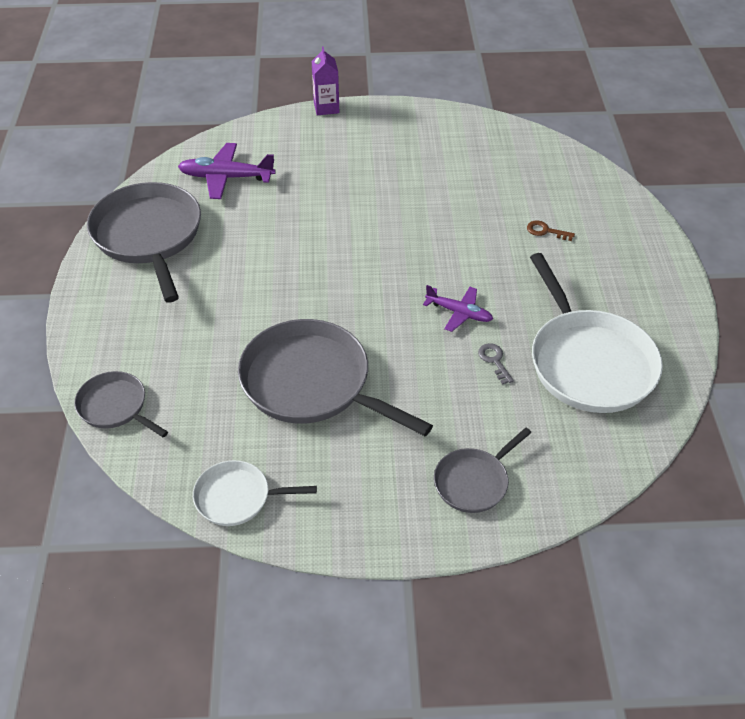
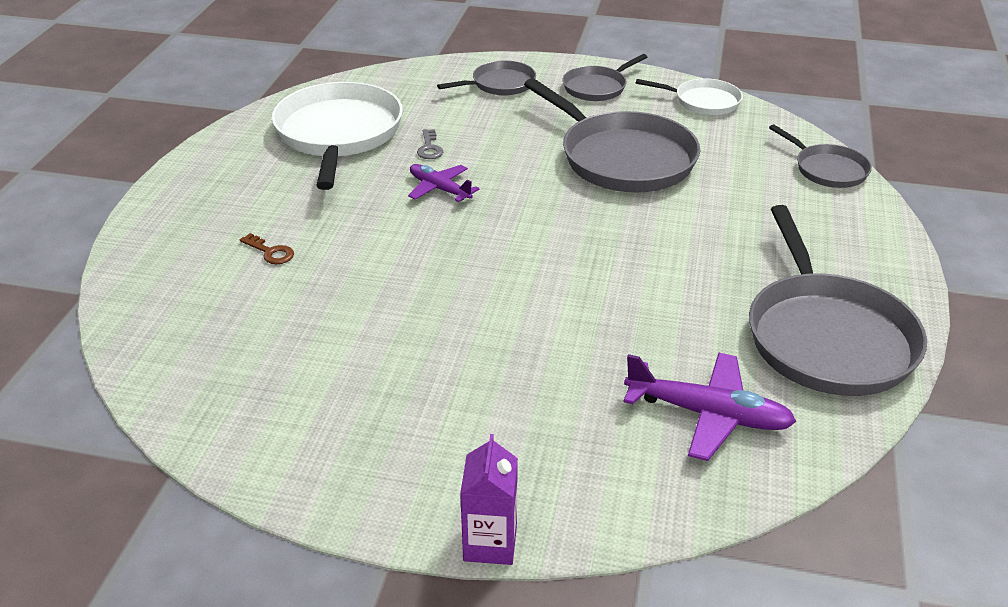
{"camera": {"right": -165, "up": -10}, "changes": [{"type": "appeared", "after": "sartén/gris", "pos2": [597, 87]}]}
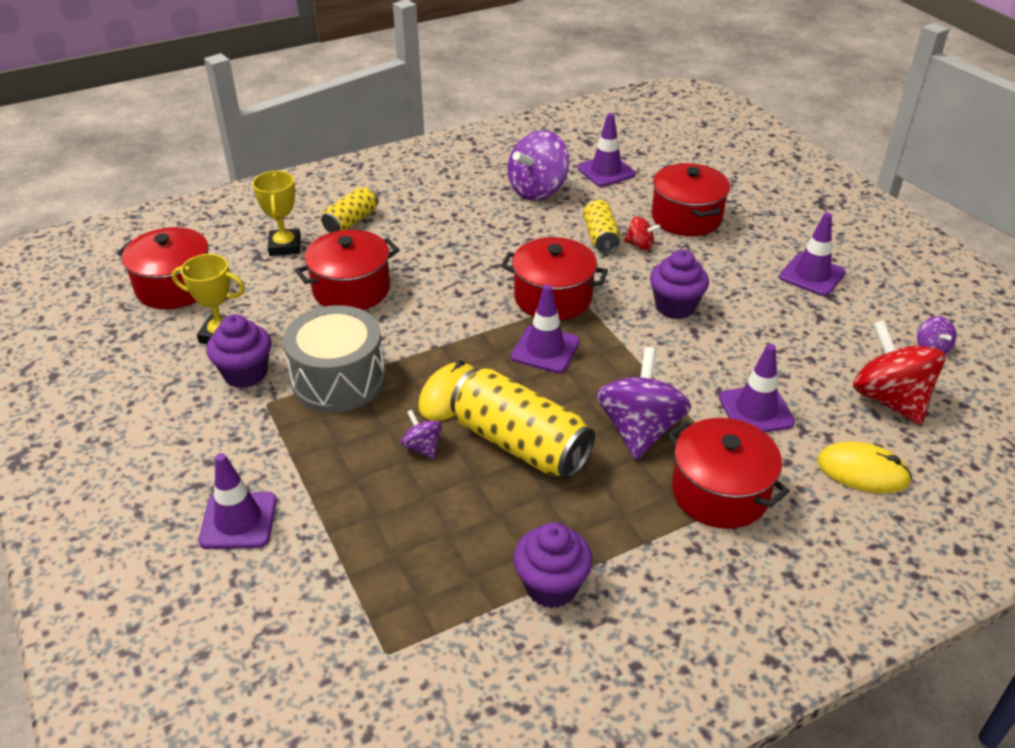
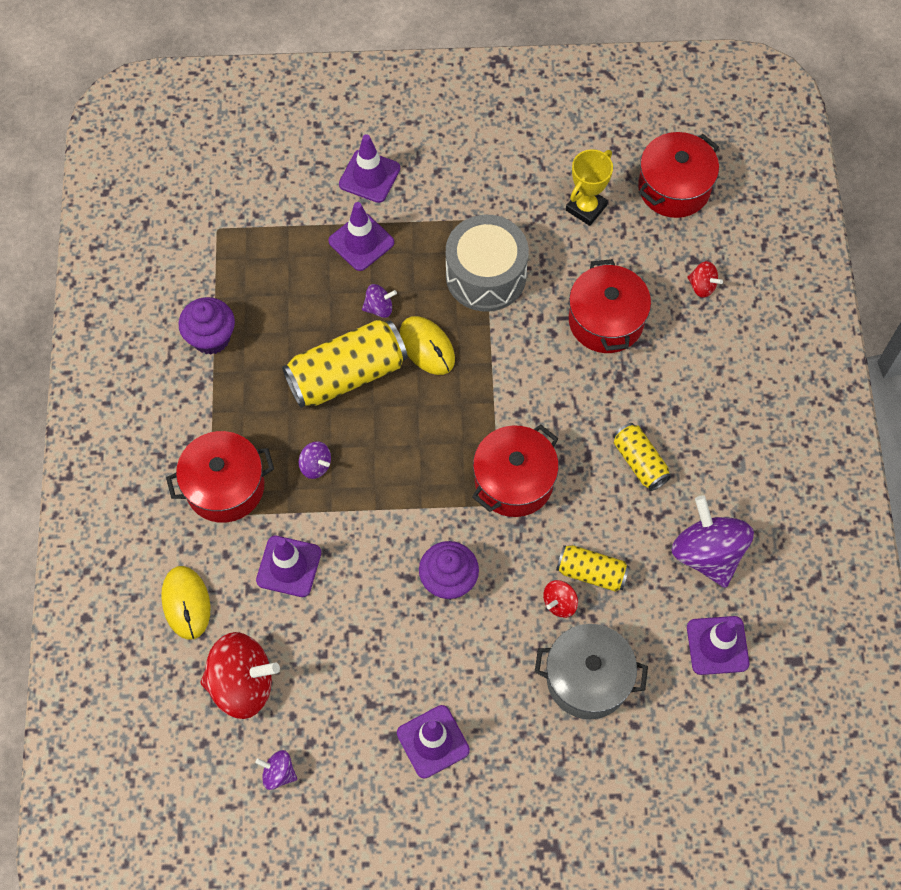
{"camera": {"right": 115, "up": 25}, "changes": [{"type": "spun", "before": "ratón/amarillo", "pos1": [862, 471], "pos2": [186, 603], "turn": -60}, {"type": "size", "before": "peonza/morado", "pos1": [639, 430], "pos2": [315, 465], "scale": 0.47}, {"type": "relocated", "before": "cono de tráfico/morado", "pos1": [545, 349], "pos2": [361, 242]}, {"type": "colour", "before": "olla/rojo", "after": "olla/gris", "pos1": [686, 217], "pos2": [587, 679]}, {"type": "relocated", "before": "lata/amarillo", "pos1": [351, 221], "pos2": [639, 462]}, {"type": "exchanged", "before": "trofeo/amarillo", "after": "peonza/rojo", "pos1": [285, 246], "pos2": [702, 286]}, {"type": "missing", "before": "magdalena/morado", "pos1": [245, 374]}]}
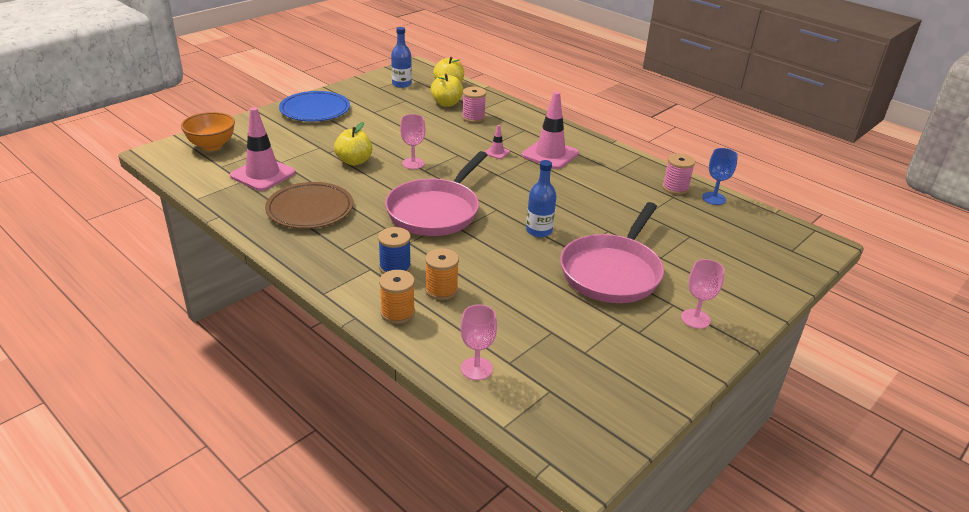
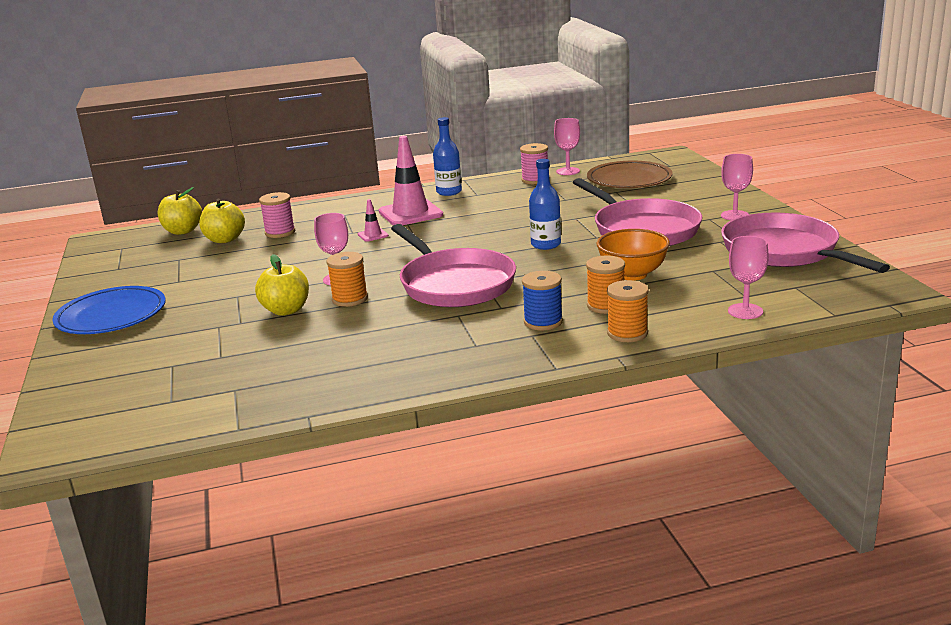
{"camera": {"right": -55, "up": -10}, "changes": [{"type": "appeared", "after": "carrete/naranja", "pos2": [350, 299]}, {"type": "relocated", "before": "botella/azul", "pos1": [401, 84], "pos2": [449, 192]}, {"type": "colour", "before": "copa/azul", "after": "copa/rosa", "pos1": [714, 198], "pos2": [568, 171]}, {"type": "relocated", "before": "plato/marrón", "pos1": [310, 209], "pos2": [629, 179]}, {"type": "relocated", "before": "cuenco/naranja", "pos1": [212, 146], "pos2": [632, 274]}, {"type": "appeared", "after": "sartén/rosa", "pos2": [784, 251]}, {"type": "missing", "before": "cono de tráfico/rosa", "pos1": [263, 174]}]}
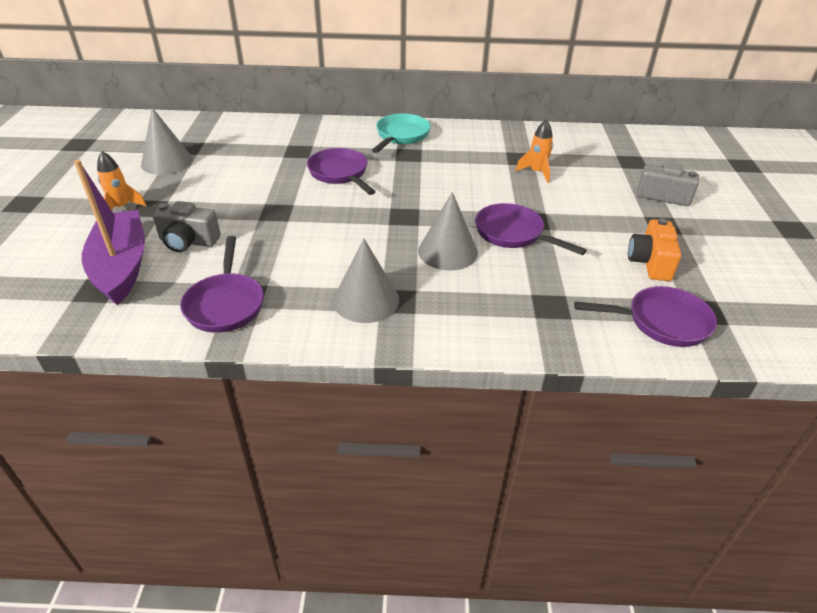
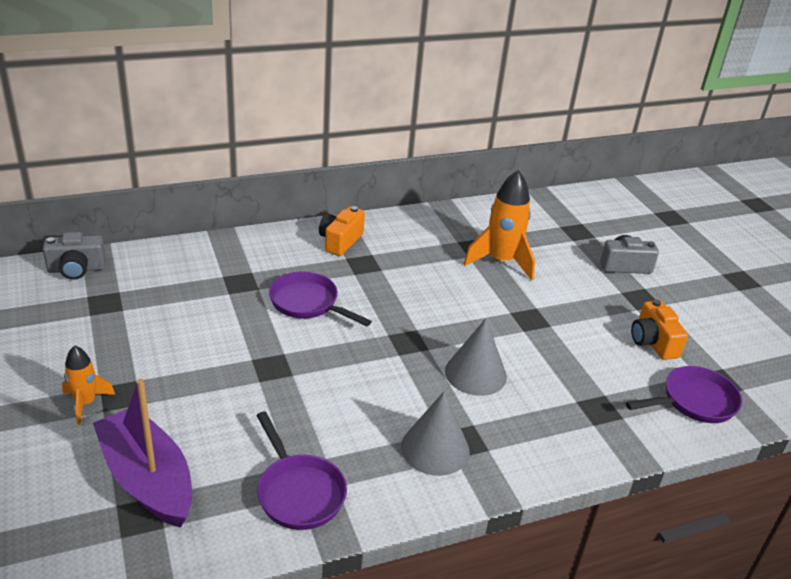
{"camera": {"right": -25, "up": -5}, "changes": [{"type": "relocated", "before": "cámara/gris", "pos1": [188, 241], "pos2": [76, 269]}, {"type": "exchanged", "before": "sartén/turquesa", "after": "cámara/naranja", "pos1": [401, 136], "pos2": [340, 241]}, {"type": "size", "before": "cohete/naranja", "pos1": [536, 172], "pos2": [501, 261], "scale": 1.77}, {"type": "missing", "before": "cono/gris", "pos1": [167, 162]}, {"type": "missing", "before": "sartén/morado", "pos1": [513, 234]}]}
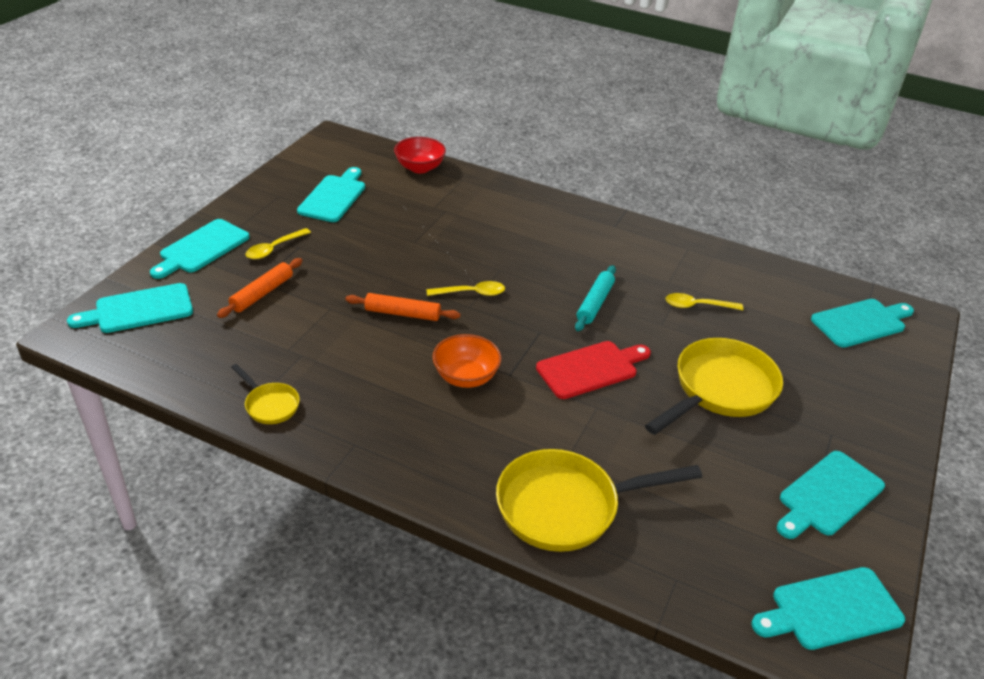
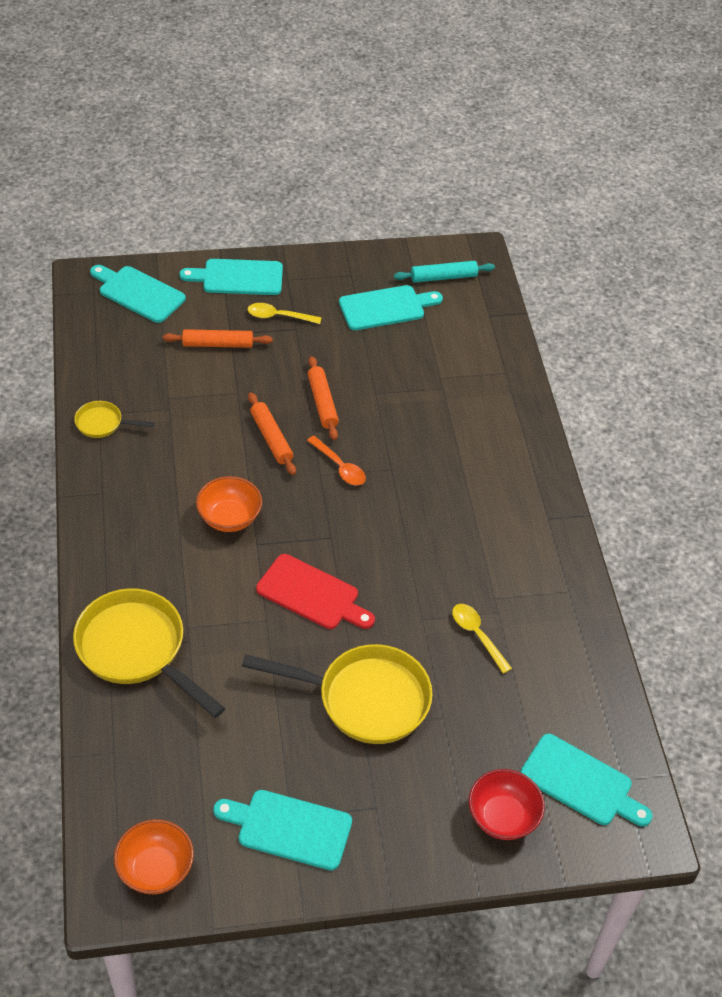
{"camera": {"right": 55, "up": 10}, "changes": [{"type": "spun", "before": "sartén/amarillo", "pos1": [270, 405], "pos2": [103, 424], "turn": 90}, {"type": "exchanged", "before": "tabla de cortar/turquesa", "after": "cuenco/naranja", "pos1": [831, 610], "pos2": [155, 869]}, {"type": "colour", "before": "cuchara/amarillo", "after": "cuchara/naranja", "pos1": [471, 293], "pos2": [339, 467]}, {"type": "appeared", "after": "rodillo/naranja", "pos2": [322, 403]}, {"type": "relocated", "before": "rodillo/turquesa", "pos1": [595, 303], "pos2": [443, 277]}, {"type": "relocated", "before": "cuenco/rojo", "pos1": [420, 168], "pos2": [502, 817]}]}
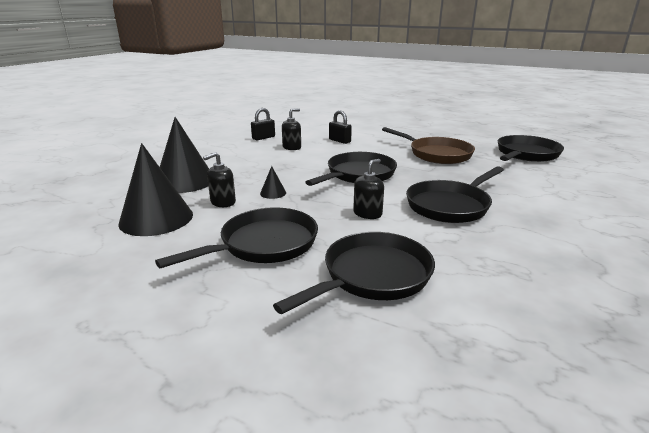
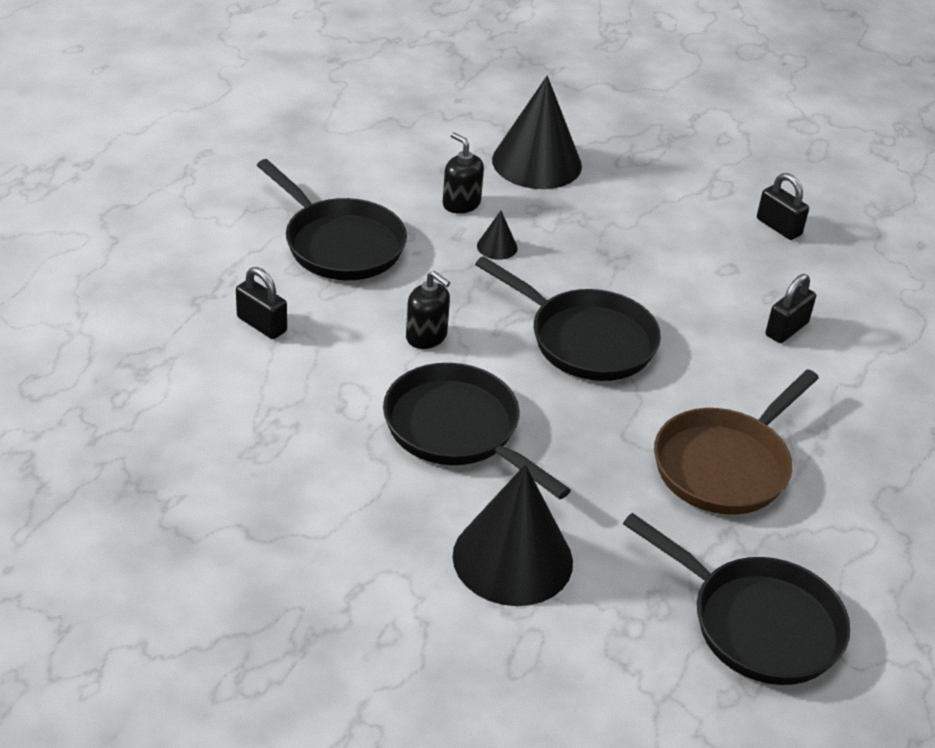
{"camera": {"right": 85, "up": 15}, "changes": [{"type": "exchanged", "before": "sartén/negro", "after": "candado/negro", "pos1": [372, 276], "pos2": [261, 324]}, {"type": "relocated", "before": "cono/negro", "pos1": [156, 218], "pos2": [512, 558]}, {"type": "missing", "before": "dispensador de jabón/negro", "pos1": [292, 147]}]}
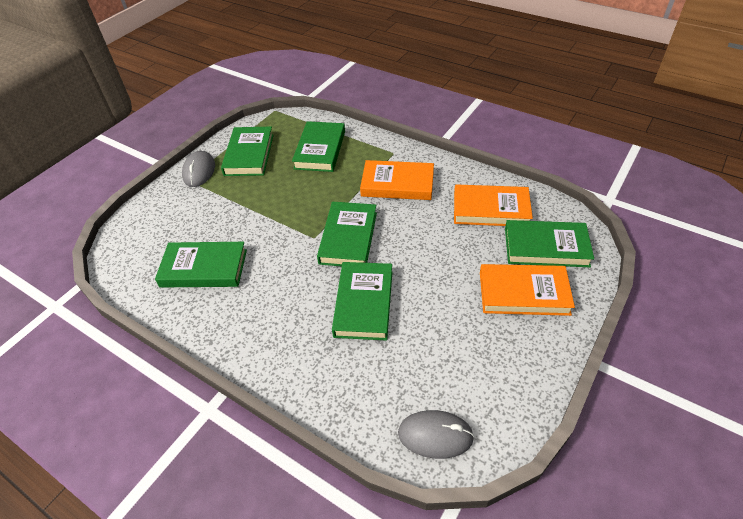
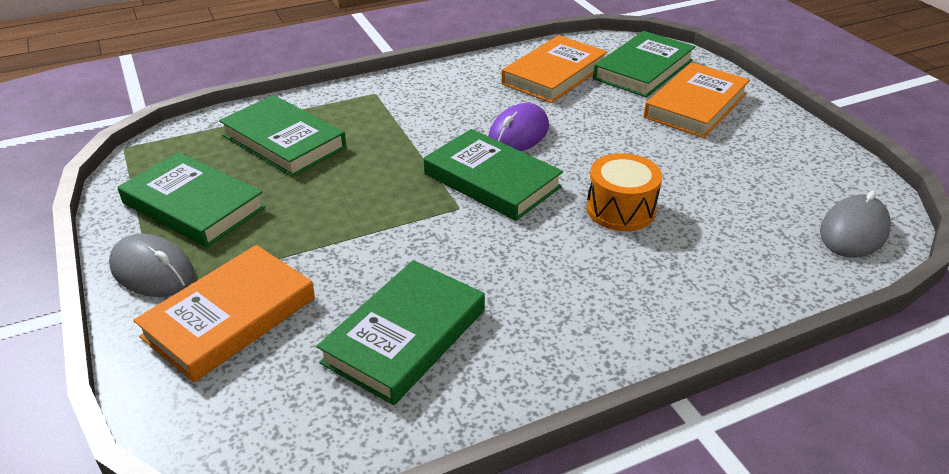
{"camera": {"right": -60, "up": -10}, "changes": [{"type": "relocated", "before": "libro/naranja", "pos1": [397, 184], "pos2": [230, 317]}, {"type": "appeared", "after": "ratón/morado", "pos2": [518, 134]}, {"type": "exchanged", "before": "libro/verde", "after": "tambor/naranja", "pos1": [364, 303], "pos2": [620, 209]}]}
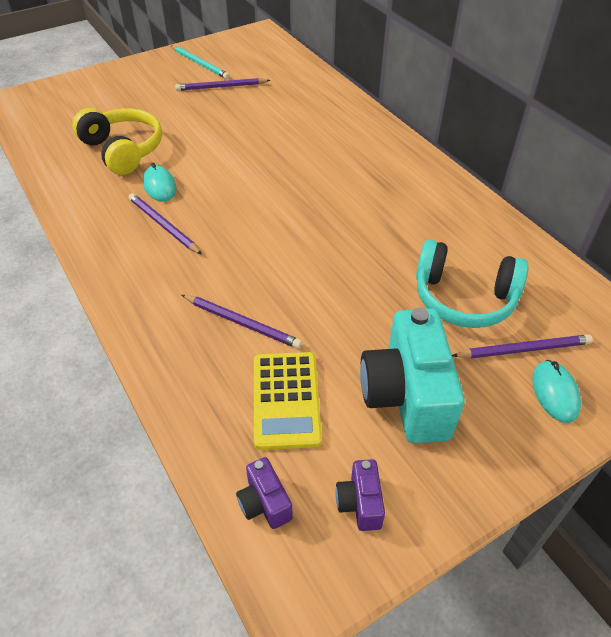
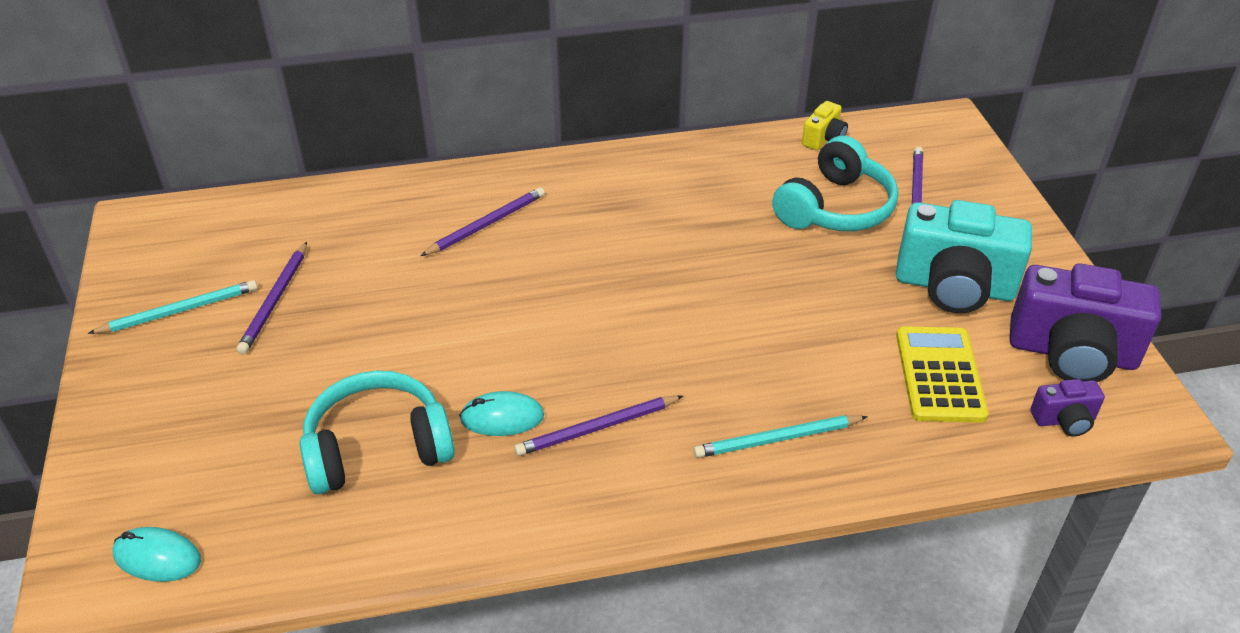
{"camera": {"right": -70, "up": -5}, "changes": [{"type": "relocated", "before": "ratón/turquesa", "pos1": [555, 393], "pos2": [157, 557]}, {"type": "colour", "before": "auriculares/amarillo", "after": "auriculares/turquesa", "pos1": [123, 150], "pos2": [377, 448]}, {"type": "relocated", "before": "lápiz/morado", "pos1": [242, 323], "pos2": [486, 224]}, {"type": "appeared", "after": "lápiz/turquesa", "pos2": [777, 439]}, {"type": "appeared", "after": "cámara/amarillo", "pos2": [824, 139]}, {"type": "spun", "before": "calculadora/amarillo", "pos1": [286, 400], "pos2": [939, 375], "turn": -105}, {"type": "size", "before": "cámara/morado", "pos1": [360, 503], "pos2": [1072, 353], "scale": 2.16}]}
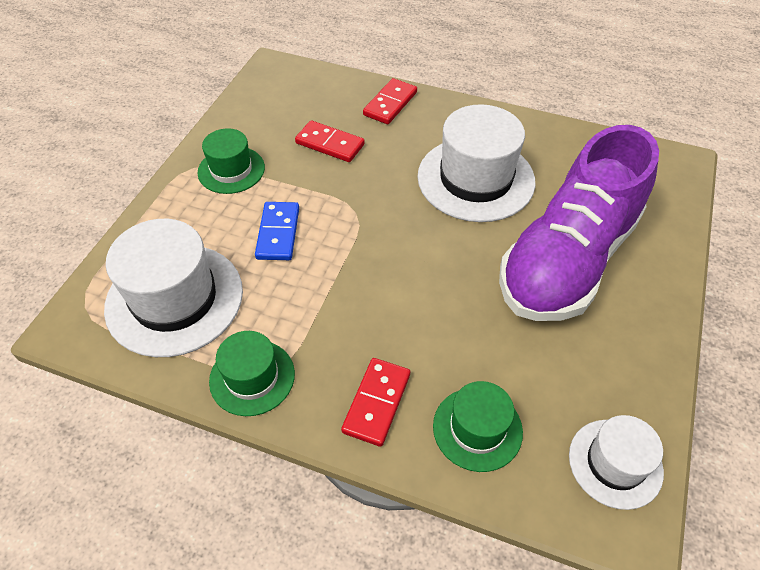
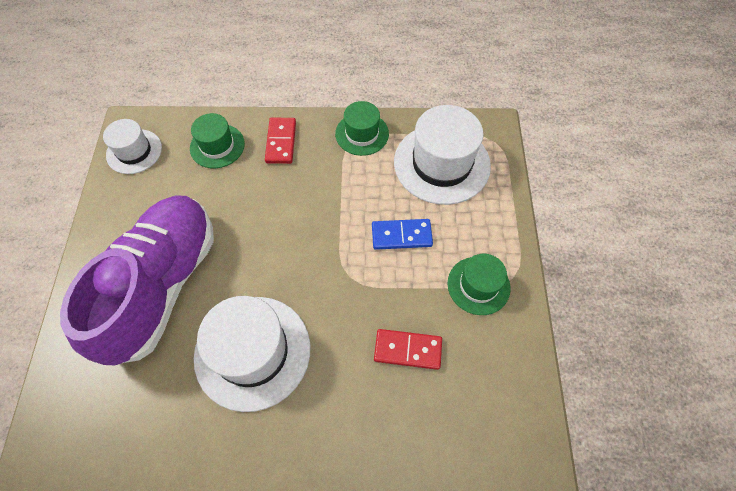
{"camera": {"right": 160, "up": 10}, "changes": [{"type": "spun", "before": "ficha de dominó/azul", "pos1": [278, 233], "pos2": [401, 236], "turn": -75}, {"type": "missing", "before": "ficha de dominó/rojo", "pos1": [390, 104]}]}
